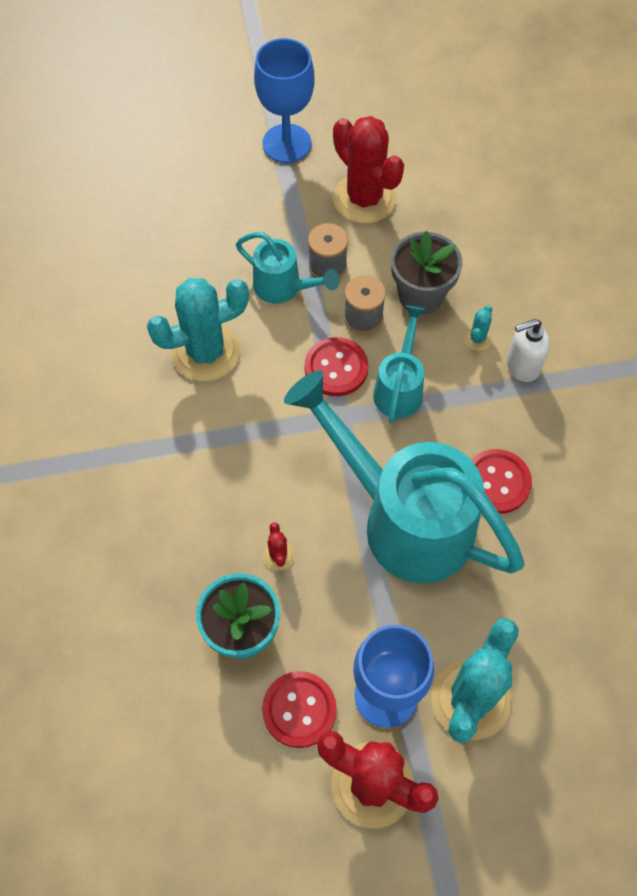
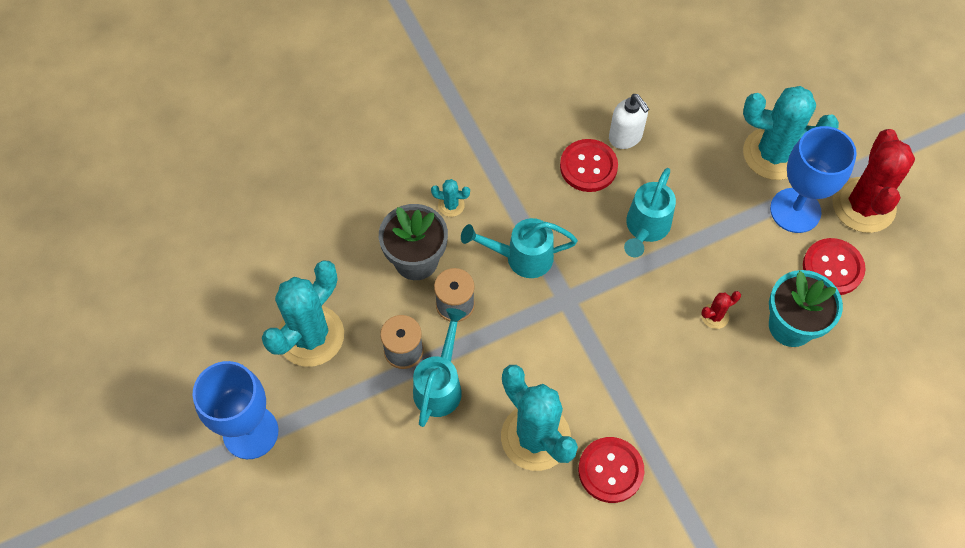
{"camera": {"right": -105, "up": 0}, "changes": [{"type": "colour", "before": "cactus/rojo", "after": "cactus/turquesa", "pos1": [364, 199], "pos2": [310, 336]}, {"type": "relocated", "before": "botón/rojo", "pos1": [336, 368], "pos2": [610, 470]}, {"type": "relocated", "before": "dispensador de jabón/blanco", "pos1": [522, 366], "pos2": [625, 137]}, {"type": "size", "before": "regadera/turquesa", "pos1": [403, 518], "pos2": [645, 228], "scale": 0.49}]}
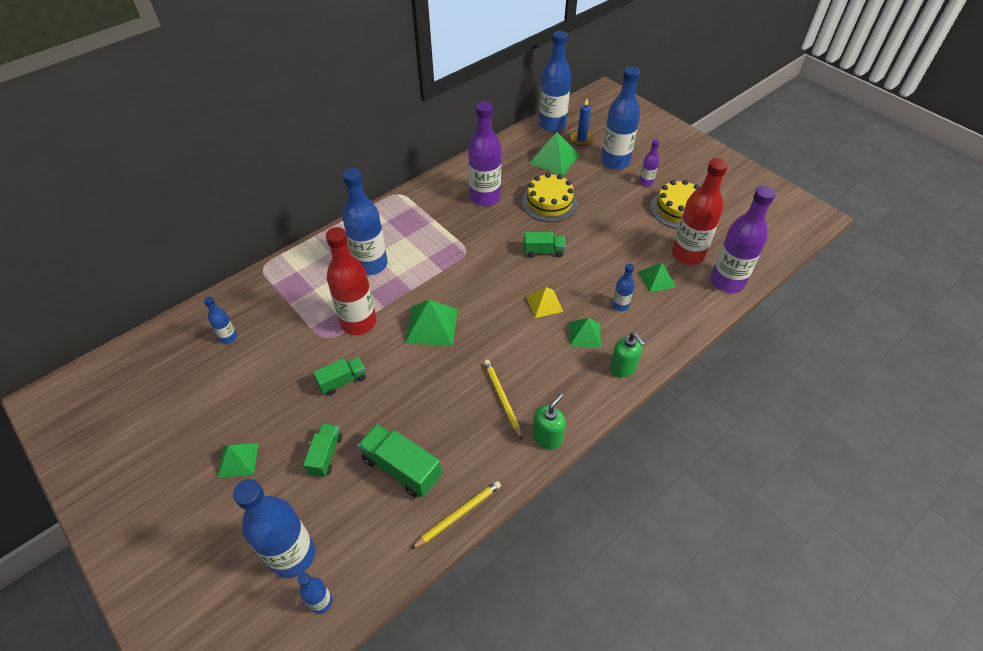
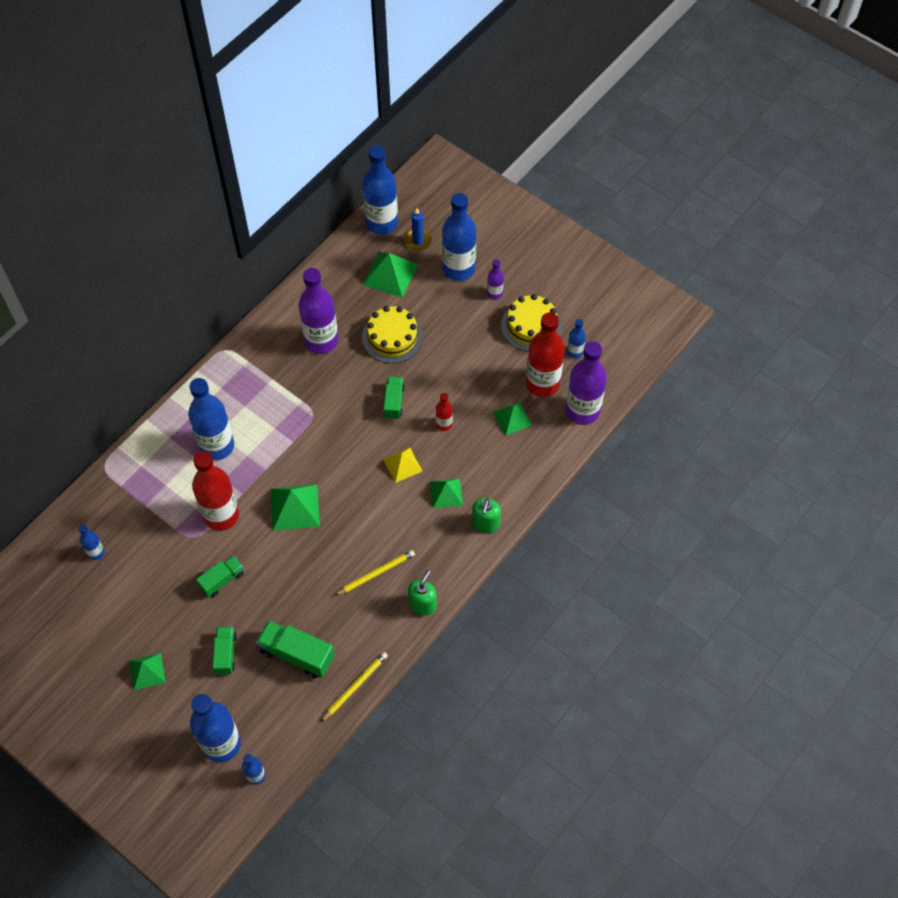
{"camera": {"right": -10, "up": 10}, "changes": [{"type": "spun", "before": "lápiz/amarillo", "pos1": [502, 398], "pos2": [376, 573], "turn": 90}, {"type": "spun", "before": "camión/verde", "pos1": [543, 251], "pos2": [394, 402], "turn": -75}, {"type": "appeared", "after": "botella/rojo", "pos2": [444, 424]}, {"type": "spun", "before": "dispensador de jabón/verde", "pos1": [623, 367], "pos2": [485, 523], "turn": 60}, {"type": "relocated", "before": "botella/azul", "pos1": [620, 305], "pos2": [574, 352]}]}
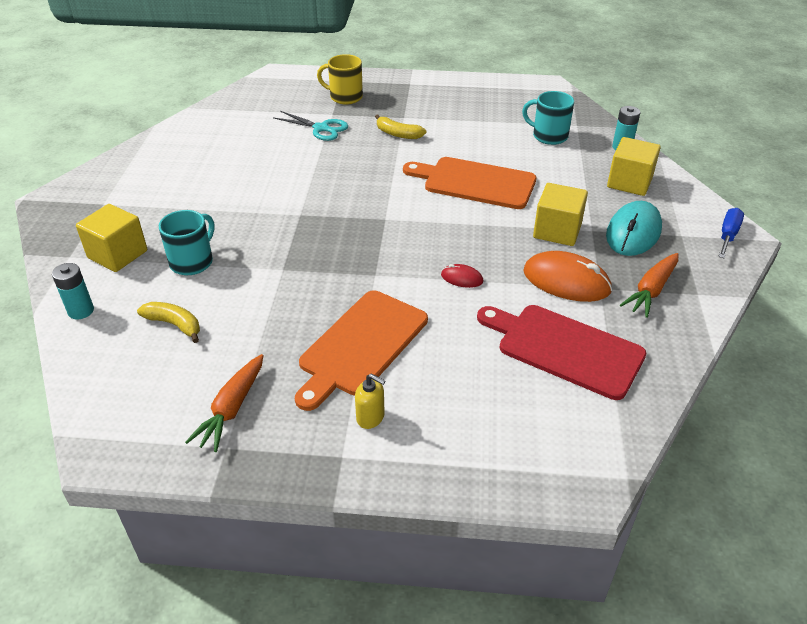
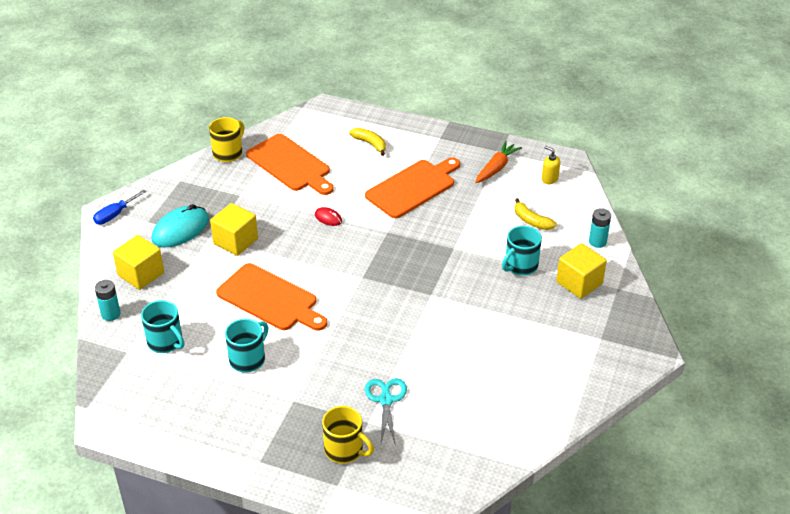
{"camera": {"right": -165, "up": 0}, "changes": [{"type": "appeared", "after": "taza/amarillo", "pos2": [228, 153]}, {"type": "appeared", "after": "taza/turquesa", "pos2": [248, 359]}, {"type": "colour", "before": "tabla de cortar/rojo", "after": "tabla de cortar/naranja", "pos1": [565, 349], "pos2": [290, 165]}, {"type": "relocated", "before": "plátano/amarillo", "pos1": [398, 134], "pos2": [370, 144]}, {"type": "spun", "before": "tijeras/turquesa", "pos1": [321, 128], "pos2": [386, 400], "turn": 45}, {"type": "relocated", "before": "dispensador de jabón/amarillo", "pos1": [370, 417], "pos2": [549, 179]}, {"type": "missing", "before": "ratón/naranja", "pos1": [566, 281]}, {"type": "missing", "before": "zanahoria/naranja", "pos1": [651, 291]}]}
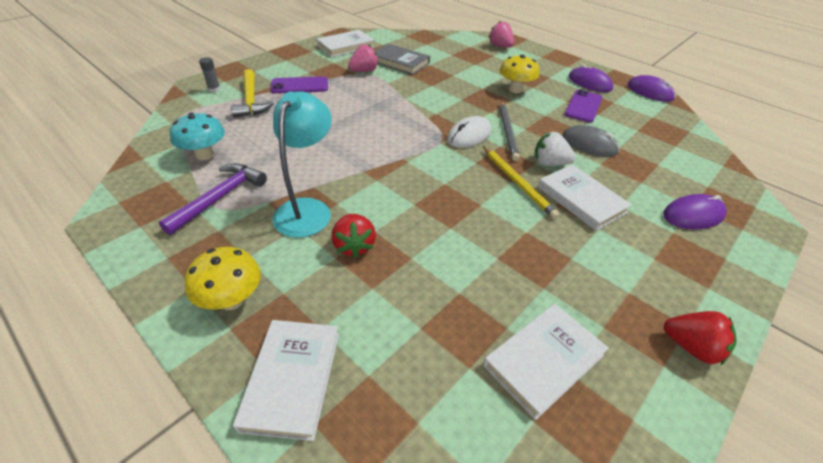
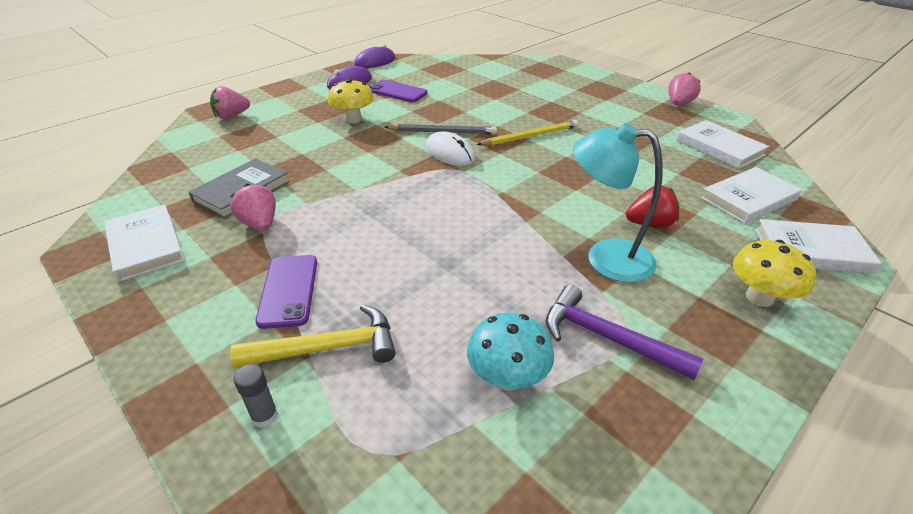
{"camera": {"right": -85, "up": -5}, "changes": [{"type": "colour", "before": "fresa/rojo", "after": "fresa/rosa", "pos1": [691, 347], "pos2": [679, 104]}, {"type": "relocated", "before": "libro/blanco", "pos1": [581, 199], "pos2": [748, 199]}, {"type": "missing", "before": "fresa/blanco", "pos1": [549, 163]}, {"type": "missing", "before": "ratón/gris", "pos1": [589, 144]}, {"type": "missing", "before": "ratón/morado", "pos1": [693, 215]}]}
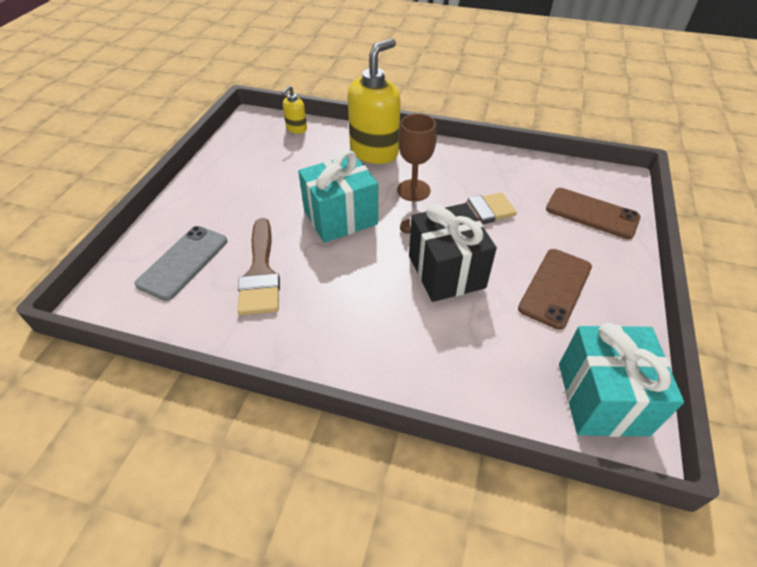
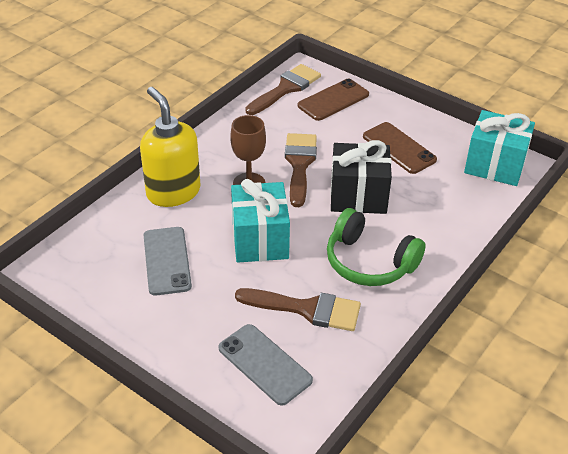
{"camera": {"right": -70, "up": -5}, "changes": [{"type": "appeared", "after": "móvil/gris", "pos2": [167, 261]}, {"type": "appeared", "after": "pincel/marrón", "pos2": [286, 88]}, {"type": "appeared", "after": "auriculares/verde", "pos2": [369, 262]}, {"type": "missing", "before": "dispensador de jabón/amarillo", "pos1": [296, 129]}]}
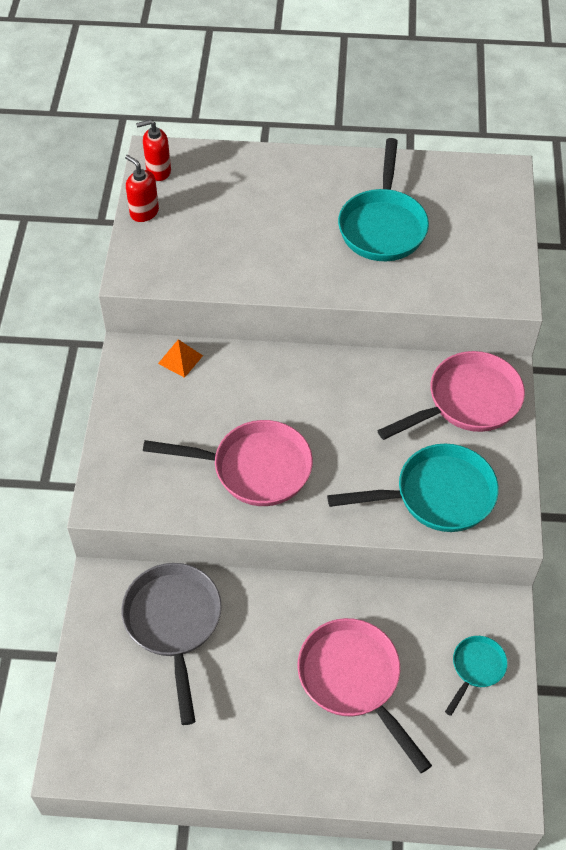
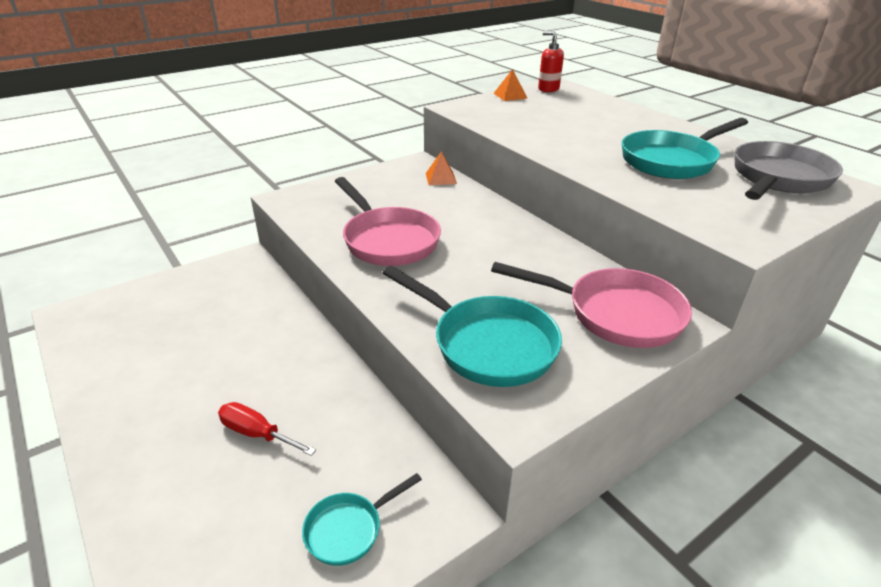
{"camera": {"right": 50, "up": -20}, "changes": [{"type": "exchanged", "before": "sartén/rosa", "after": "destornillador/rojo", "pos1": [353, 680], "pos2": [257, 433]}, {"type": "spun", "before": "sartén/turquesa", "pos1": [476, 668], "pos2": [349, 529], "turn": 150}, {"type": "exchanged", "before": "dispensador de jabón/rojo", "after": "pirámide/naranja", "pos1": [144, 212], "pos2": [510, 95]}, {"type": "relocated", "before": "sartén/gris", "pos1": [174, 624], "pos2": [778, 179]}]}
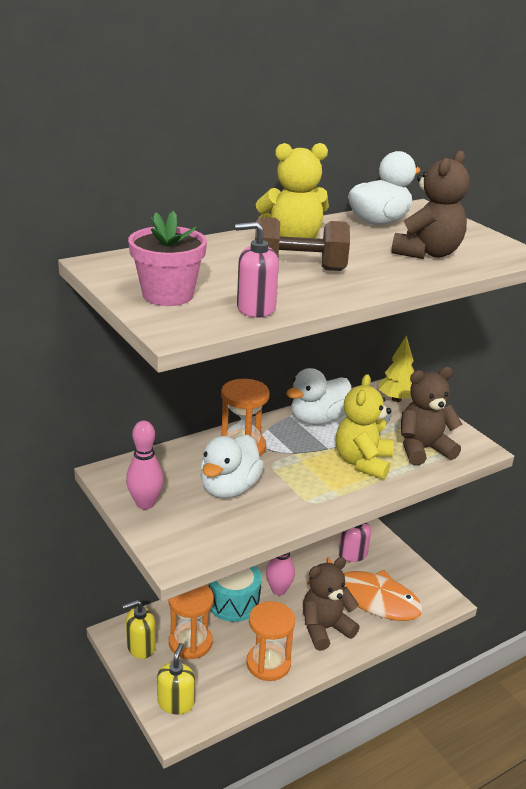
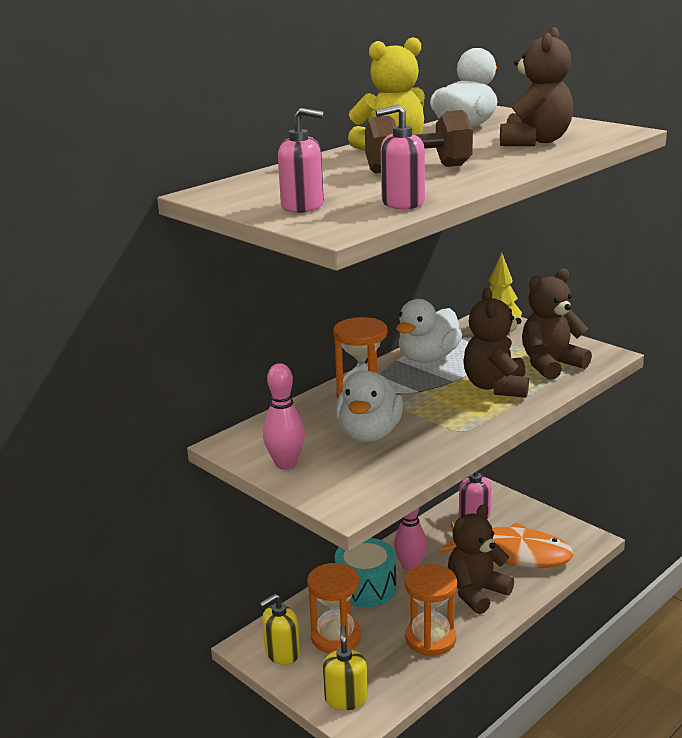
{"camera": {"right": -10, "up": -5}, "changes": [{"type": "exchanged", "before": "maceta/rosa", "after": "dispensador de jabón/rosa", "pos1": [168, 295], "pos2": [303, 206]}, {"type": "colour", "before": "osito/amarillo", "after": "osito/marrón", "pos1": [363, 462], "pos2": [496, 387]}]}
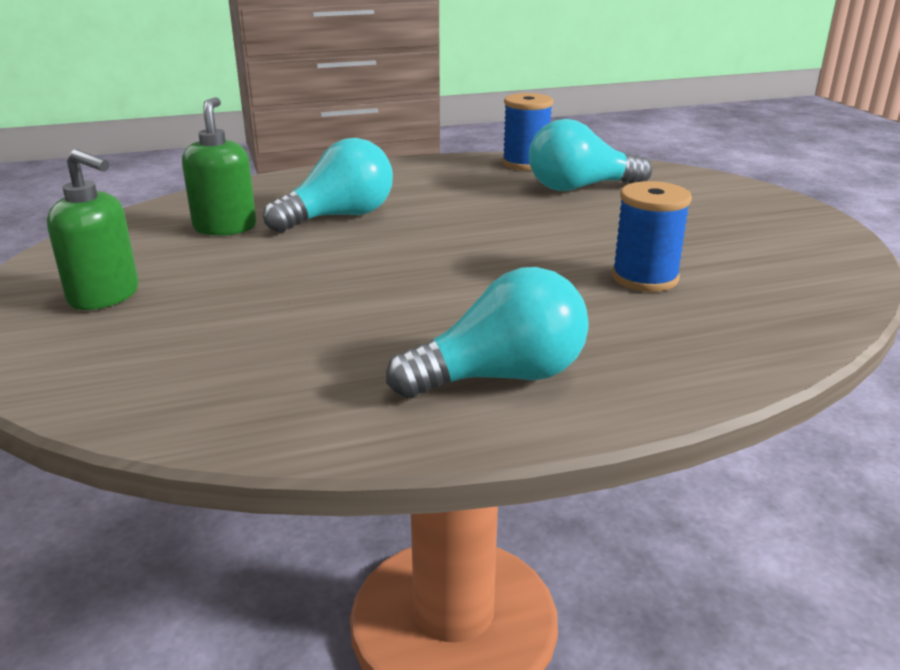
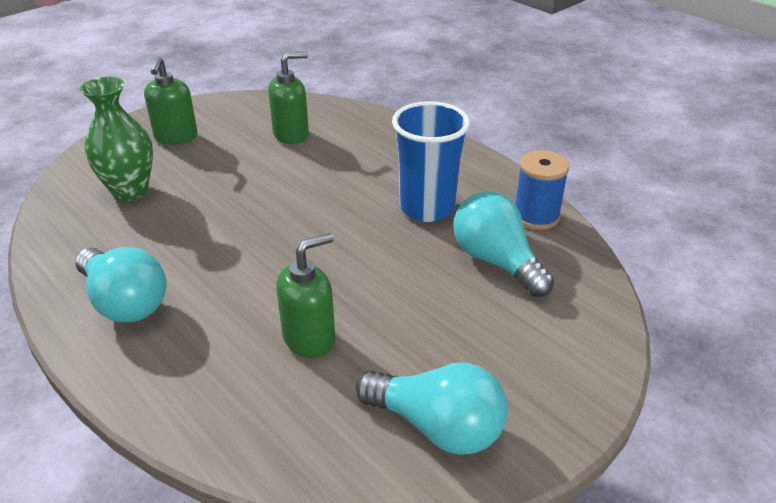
{"camera": {"right": 65, "up": 10}, "changes": [{"type": "appeared", "after": "florero/verde", "pos2": [130, 191]}, {"type": "exchanged", "before": "carrete/azul", "after": "dispensador de jabón/verde", "pos1": [645, 278], "pos2": [309, 338]}, {"type": "relocated", "before": "bombilla/turquesa", "pos1": [339, 217], "pos2": [437, 426]}, {"type": "appeared", "after": "vaso/azul", "pos2": [427, 208]}]}
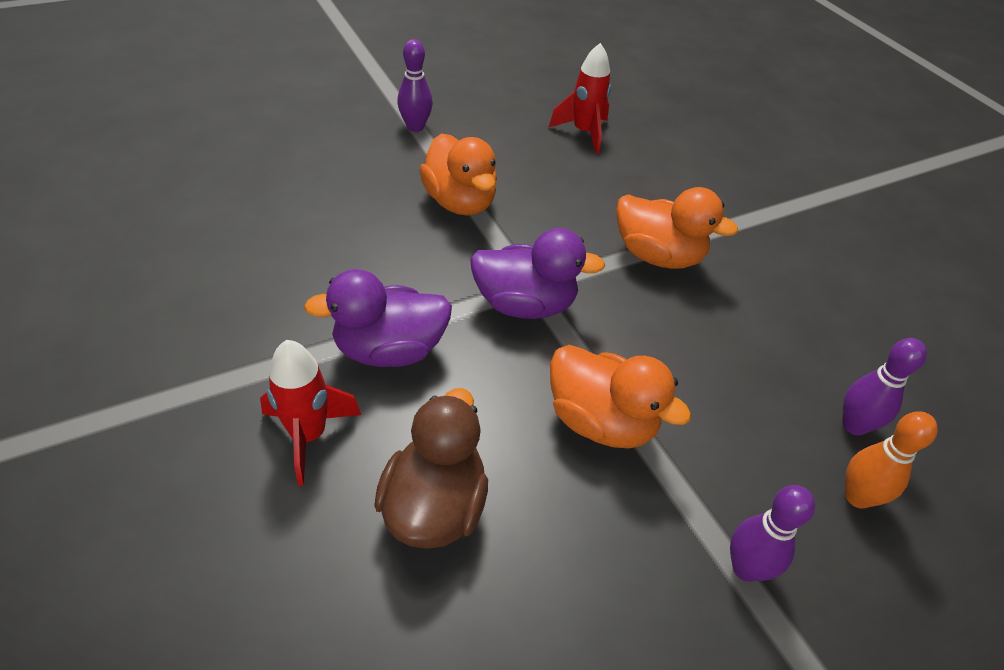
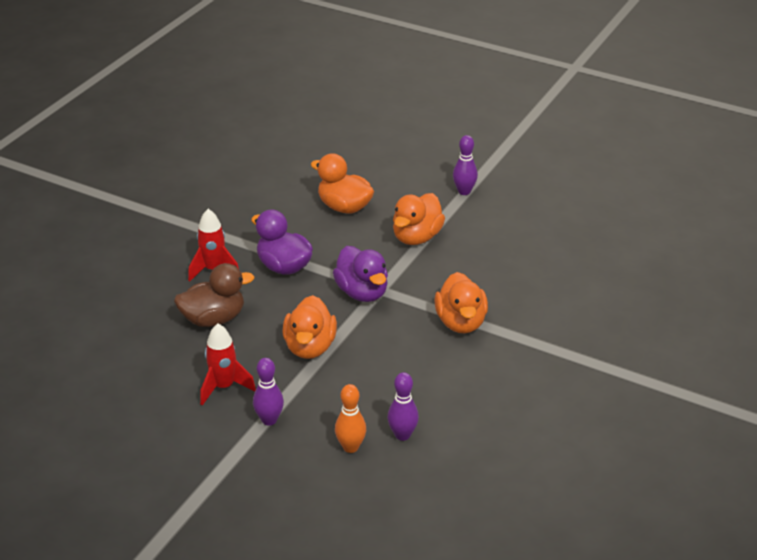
{"camera": {"right": 60, "up": -10}, "changes": [{"type": "relocated", "before": "cohete/rojo", "pos1": [584, 133], "pos2": [224, 387]}, {"type": "appeared", "after": "pato/naranja", "pos2": [344, 207]}]}
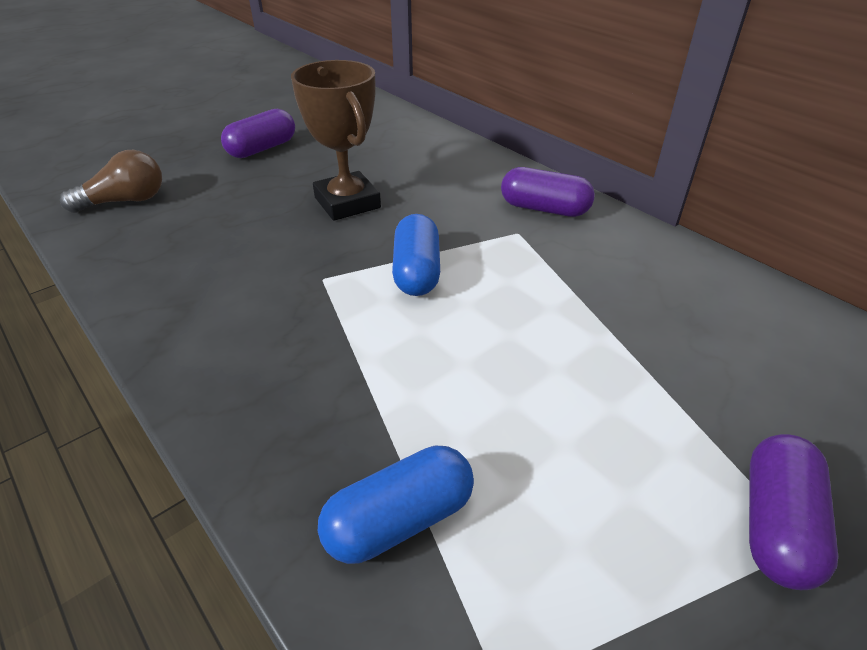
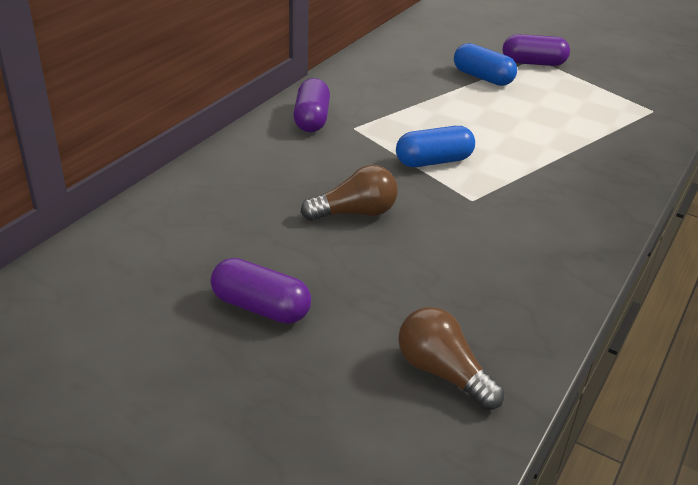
{"camera": {"right": -110, "up": -5}, "changes": [{"type": "exchanged", "before": "trofeo/marrón", "after": "bombilla/marrón", "pos1": [347, 203], "pos2": [355, 213]}, {"type": "relocated", "before": "cápsula/azul", "pos1": [399, 520], "pos2": [482, 78]}]}
